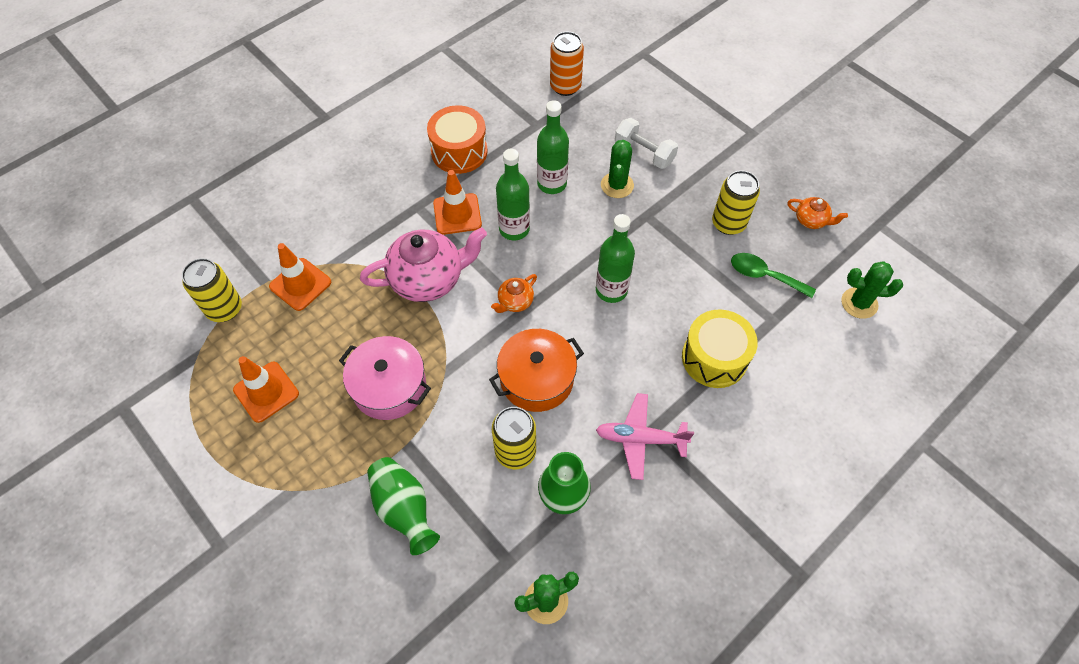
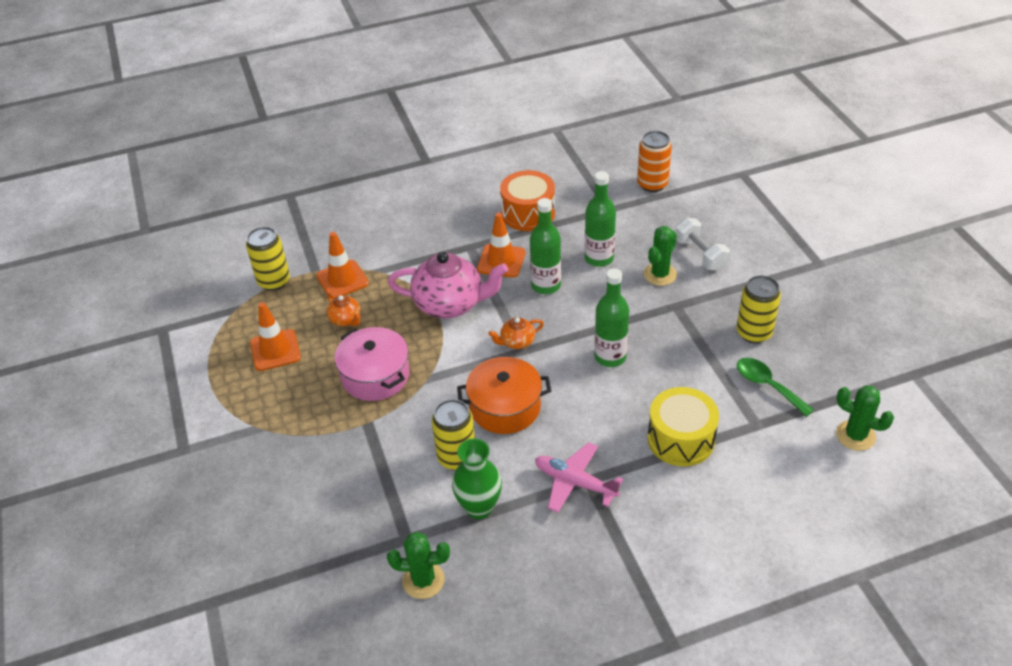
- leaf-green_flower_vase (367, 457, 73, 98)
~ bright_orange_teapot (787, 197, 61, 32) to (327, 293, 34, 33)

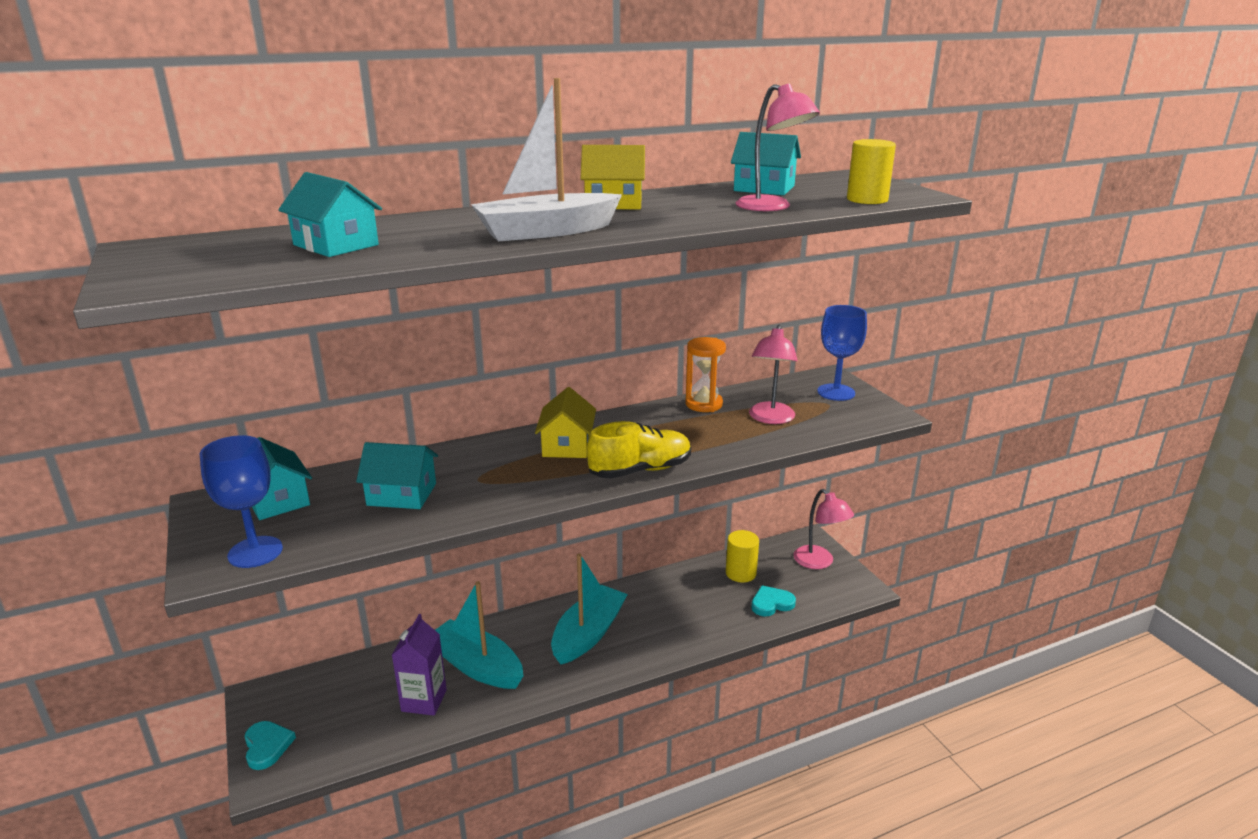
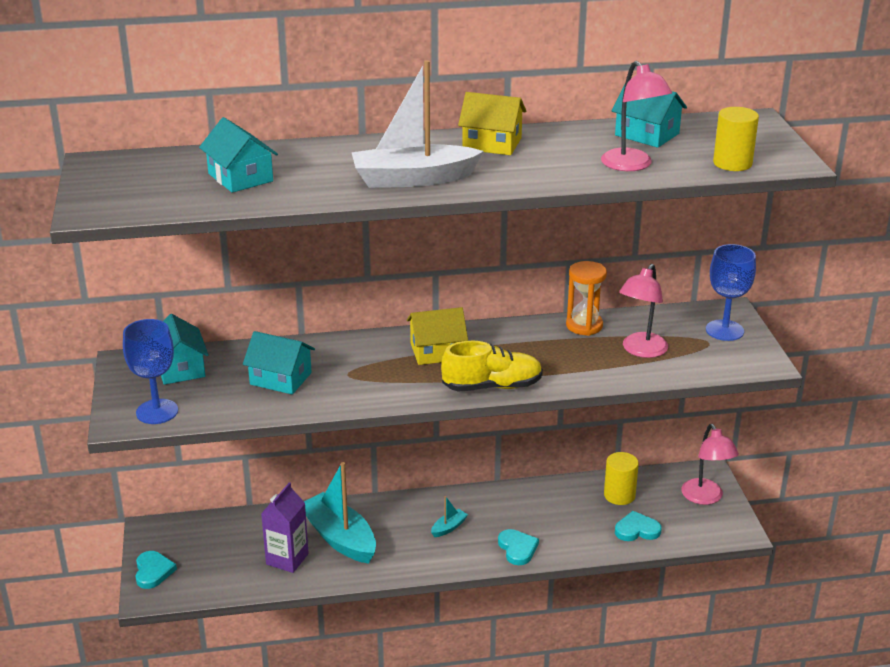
+ teal_love_heart (498, 529, 41, 36)
~ bright_yellow_house (535, 387, 61, 71) = (407, 307, 61, 58) 60 degrees clockwise
~ teal_sailboat (551, 554, 77, 111) = (431, 496, 37, 41) x0.43

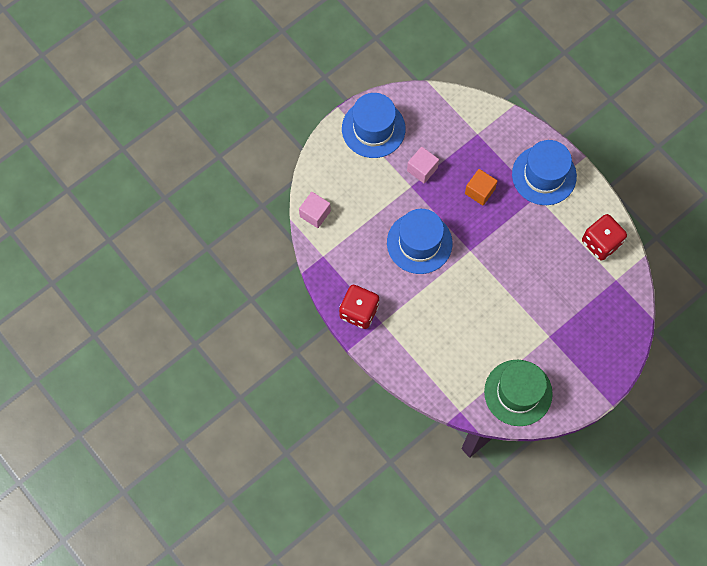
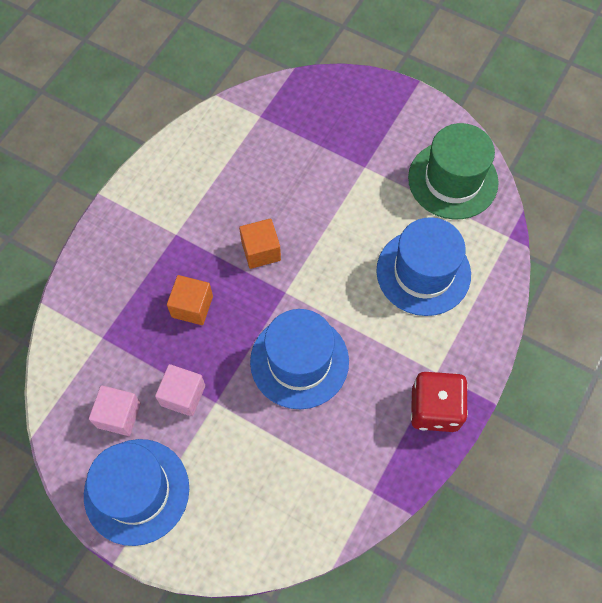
- scarlet_die (582, 214, 45, 47)
+ bright_orange_solid_cube (239, 219, 42, 50)
~ rose-pink_solid_cube (299, 192, 32, 36) to (89, 385, 52, 51)
~ royal_blue_hat (512, 140, 65, 65) to (376, 217, 95, 99)

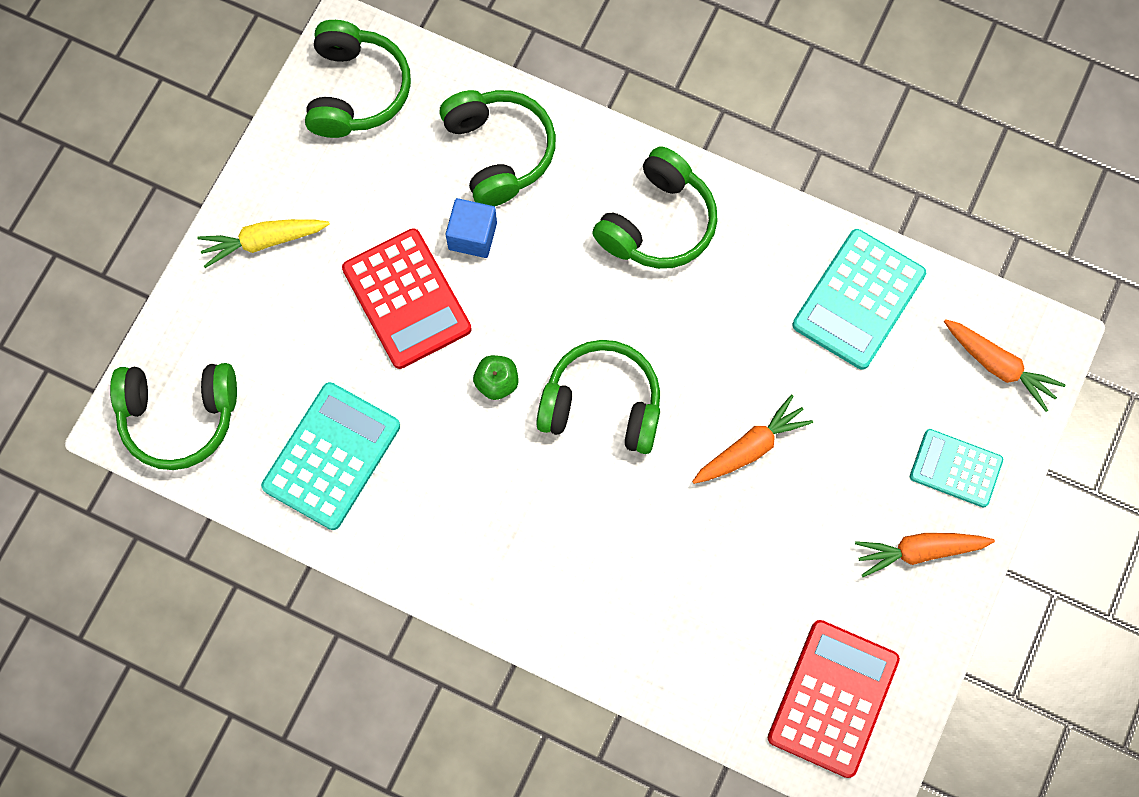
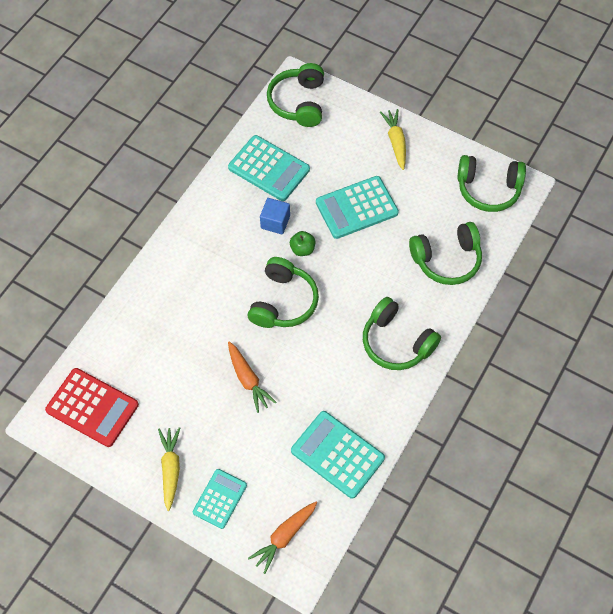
~ royal_blue_solid_cube (446, 198, 51, 60) to (260, 198, 30, 37)
~ scarlet_adding_machine (342, 228, 130, 141) to teal_adding_machine (316, 176, 83, 63)
~ bright_orange_toy_carrot (855, 533, 140, 44) to bright_yellow_toy_carrot (158, 427, 22, 84)

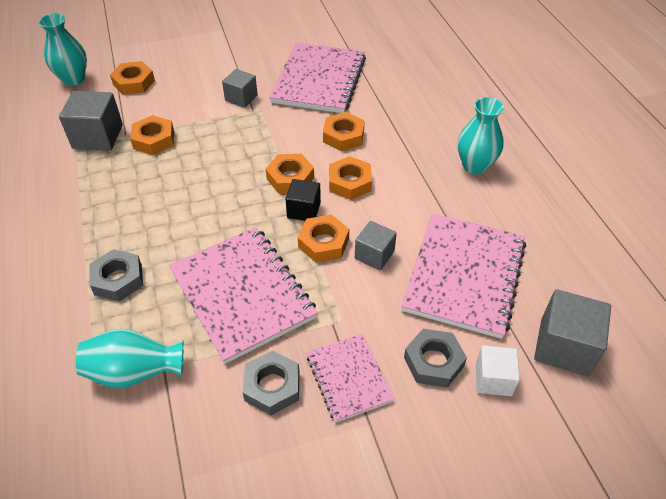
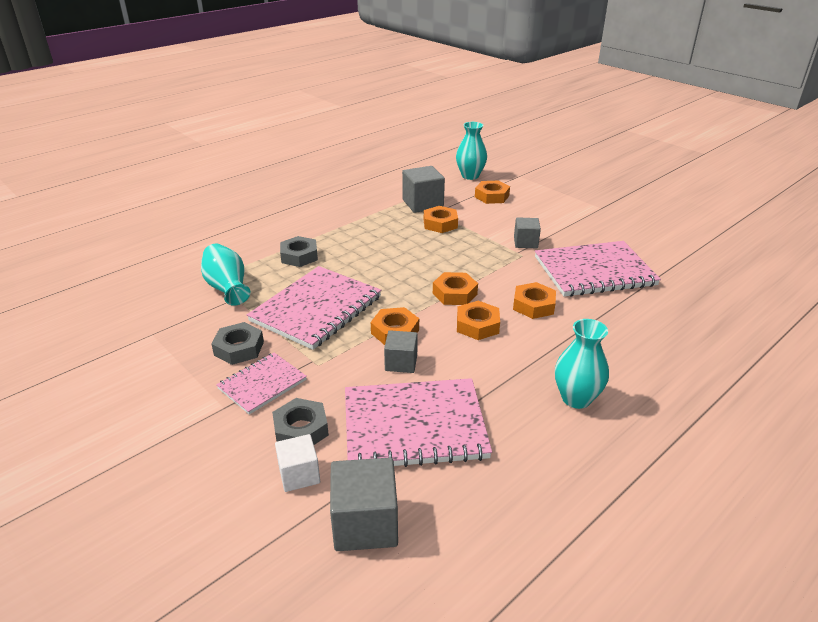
- ebony_solid_cube (285, 179, 36, 42)

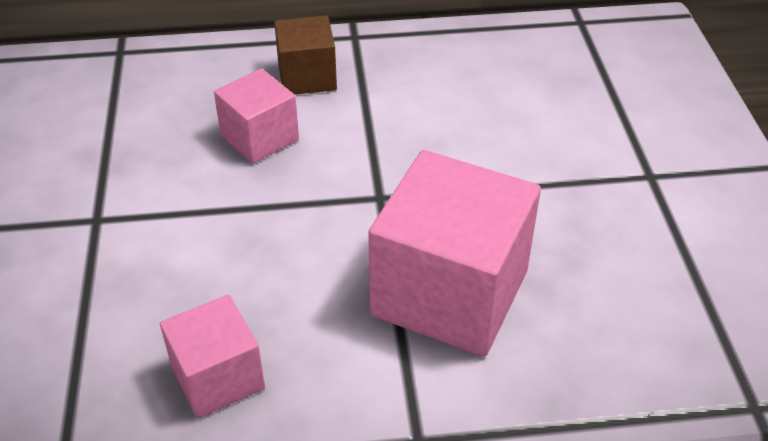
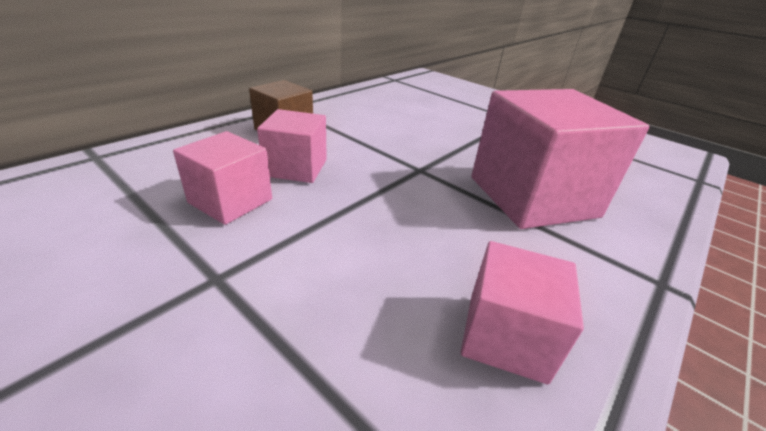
+ rose-pink_solid_cube (173, 131, 99, 94)

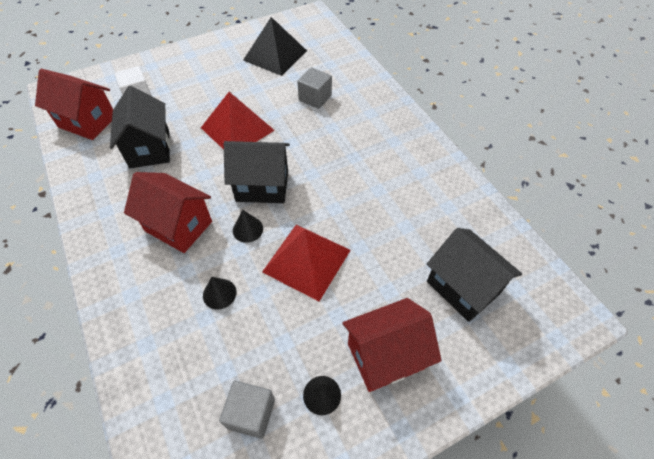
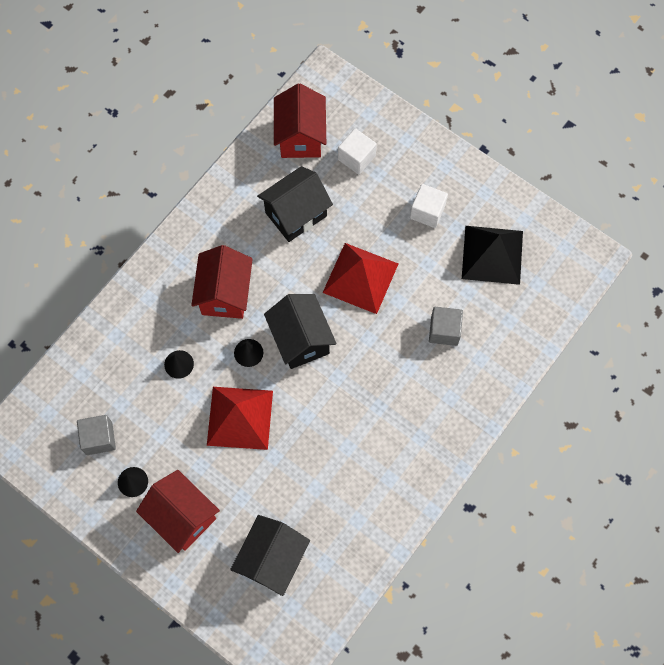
+ snow-white_solid_cube (410, 184, 38, 44)

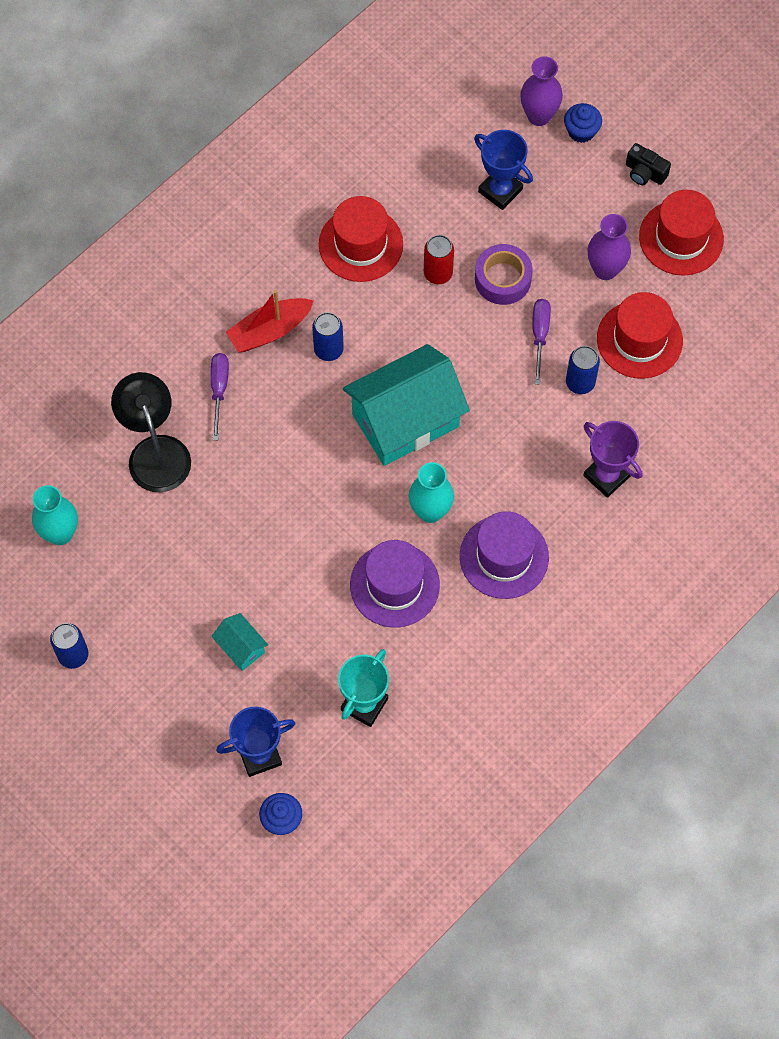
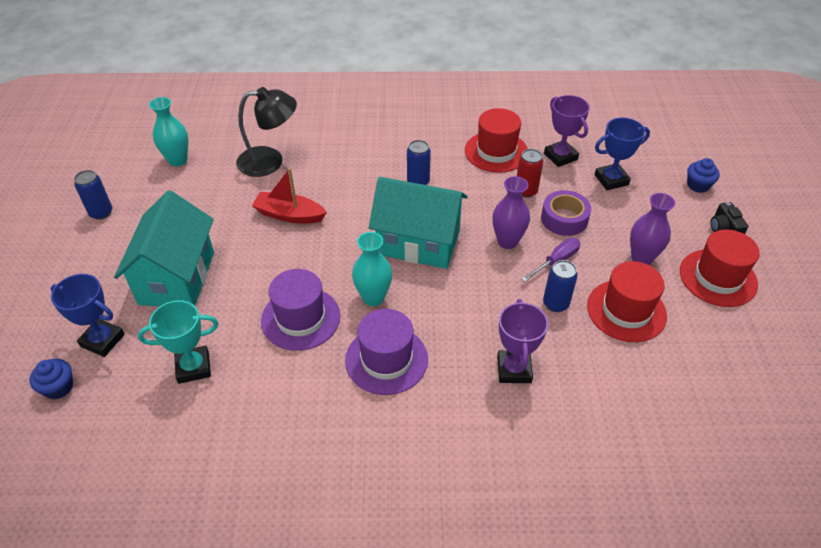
- purple_screwdriver (210, 353, 19, 87)
+ purple_trophy (544, 95, 46, 72)
~ scarlet_sailboat (226, 290, 88, 63) to (252, 168, 75, 55)
~ purple_flower_vase (520, 56, 43, 70) to (492, 176, 38, 73)
~ ebony_desk_lamp (111, 372, 80, 120) = (236, 87, 61, 90) 60 degrees clockwise
~ royal_blue_trophy (474, 130, 59, 80) = (595, 118, 55, 72) 75 degrees clockwise
~ teal_house (211, 613, 57, 58) = (114, 190, 100, 116) x2.30

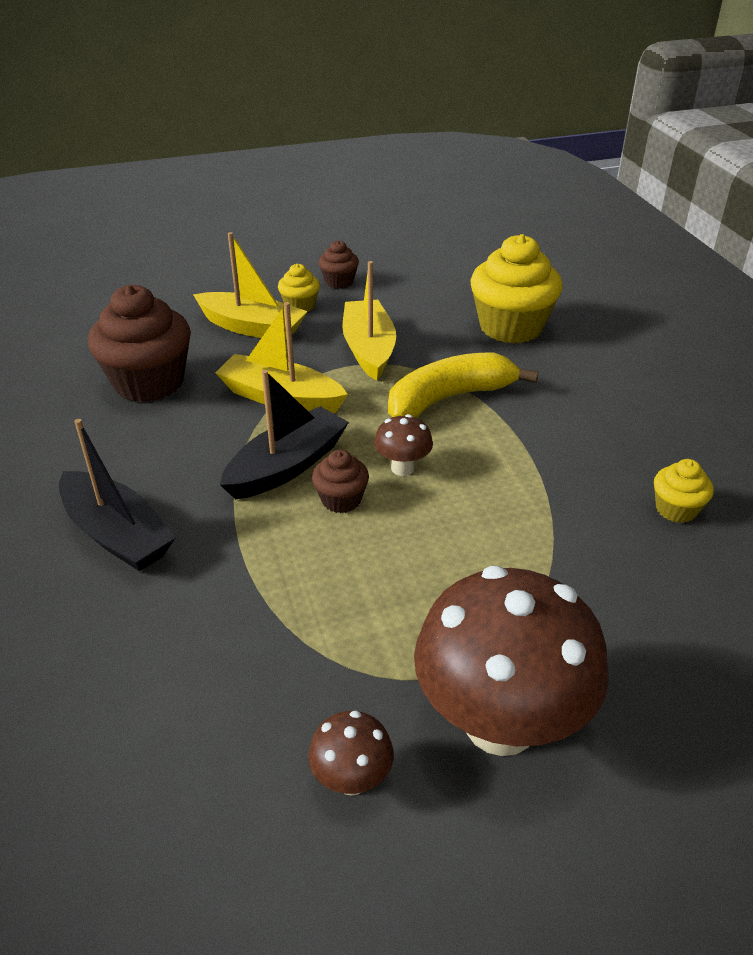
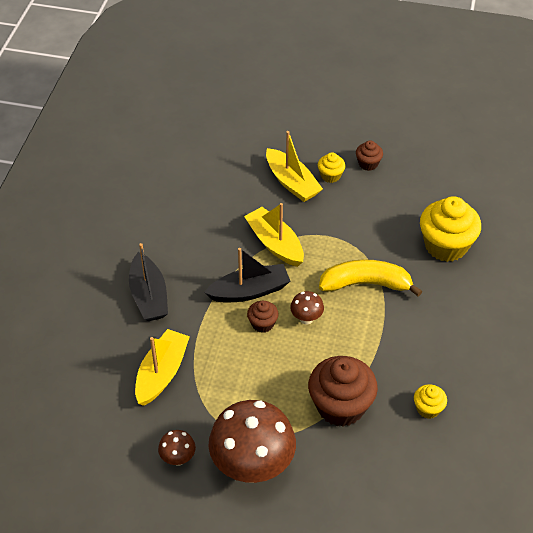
~ brown_cupcake (88, 285, 103, 117) to (308, 356, 70, 71)
~ bright_yellow_sailboat (342, 261, 54, 120) to (135, 329, 55, 77)

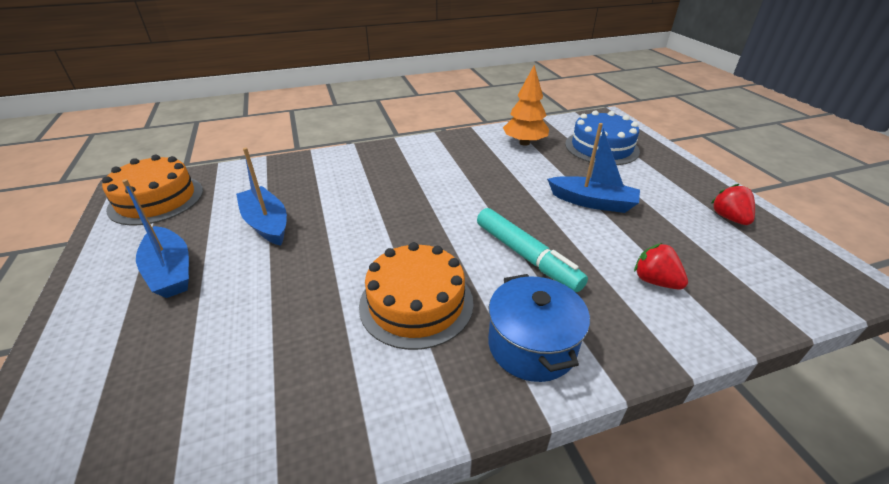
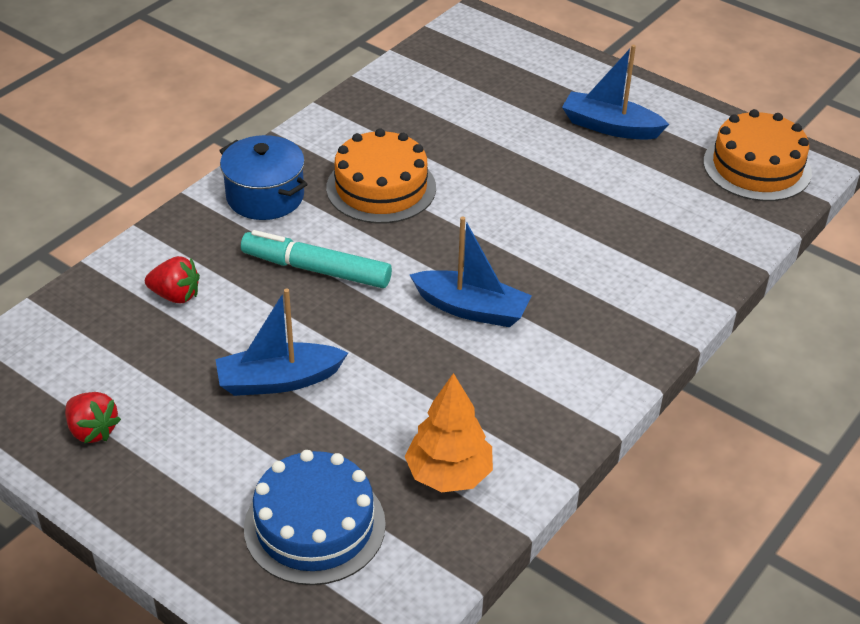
~ royal_blue_sailboat (236, 147, 51, 99) to (410, 216, 122, 111)

